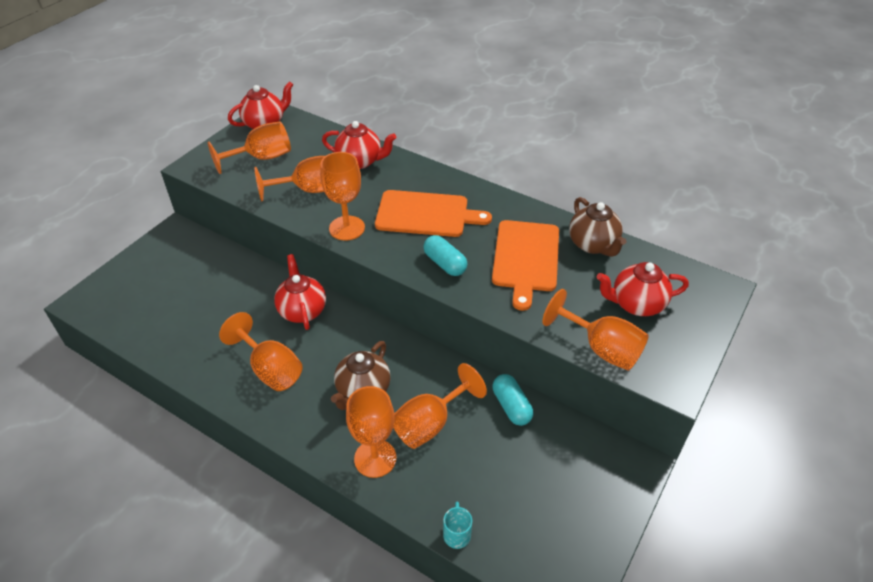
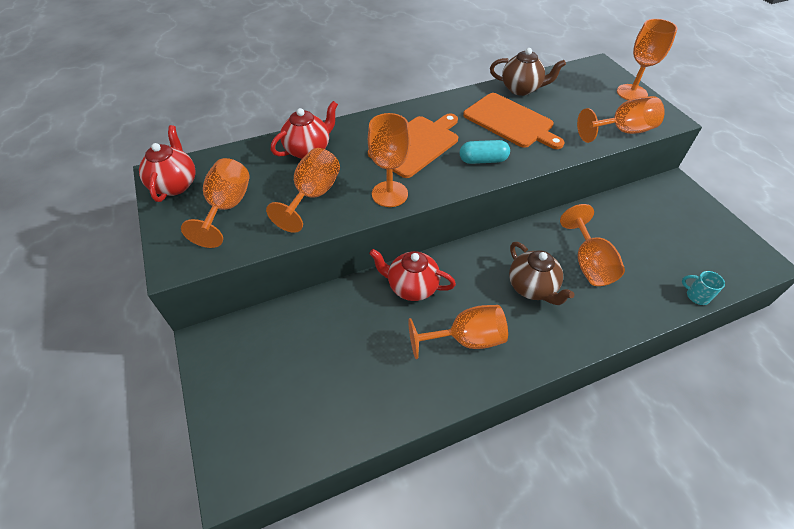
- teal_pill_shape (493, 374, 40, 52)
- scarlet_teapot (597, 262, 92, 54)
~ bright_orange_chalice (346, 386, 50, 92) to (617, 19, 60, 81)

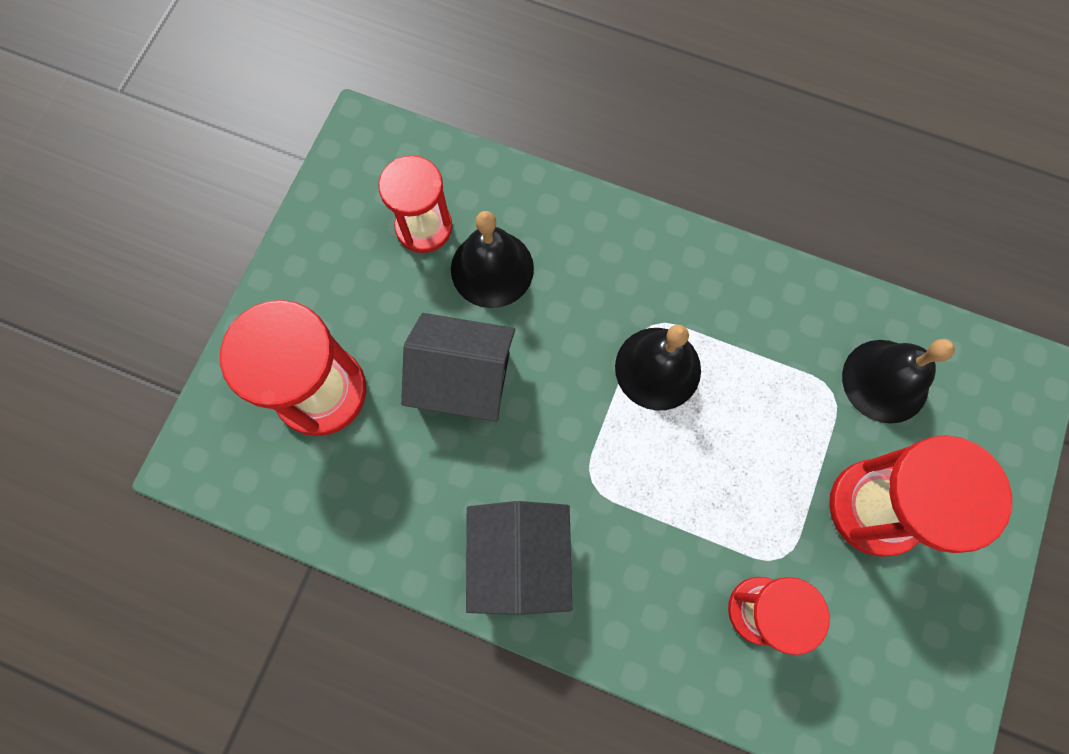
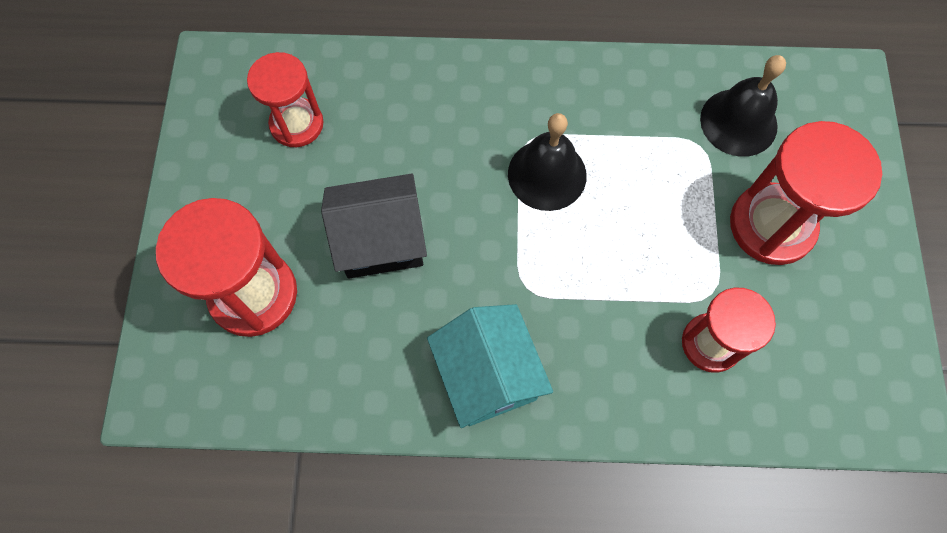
- ebony_school_bell (451, 211, 83, 97)
~ ebony_house (466, 501, 106, 114) to teal_house (427, 304, 126, 124)

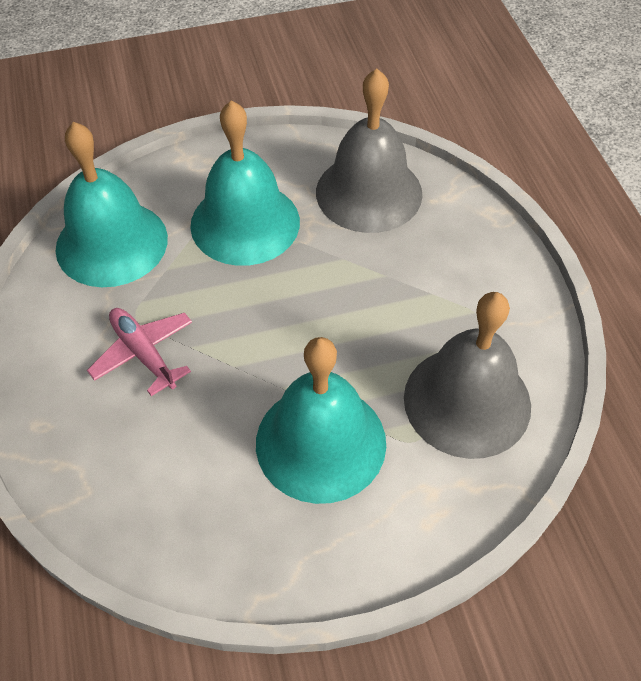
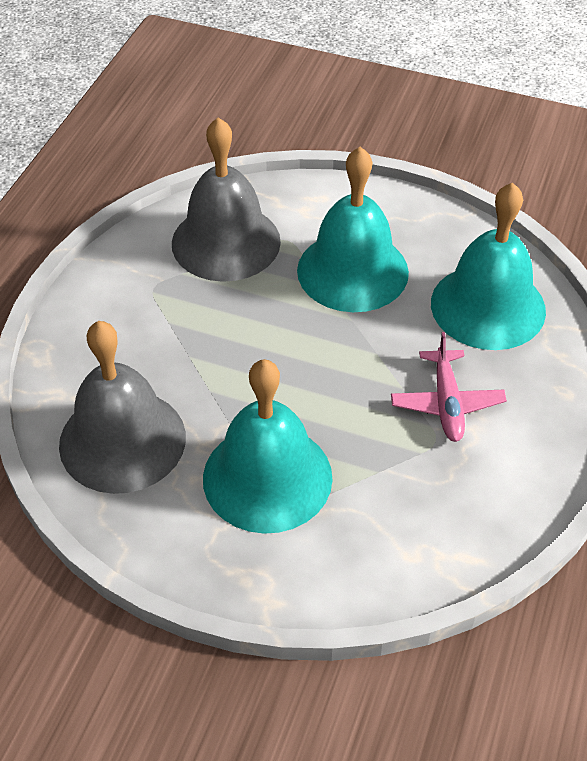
~ teal_school_bell (55, 122, 113, 165) to (431, 182, 115, 168)

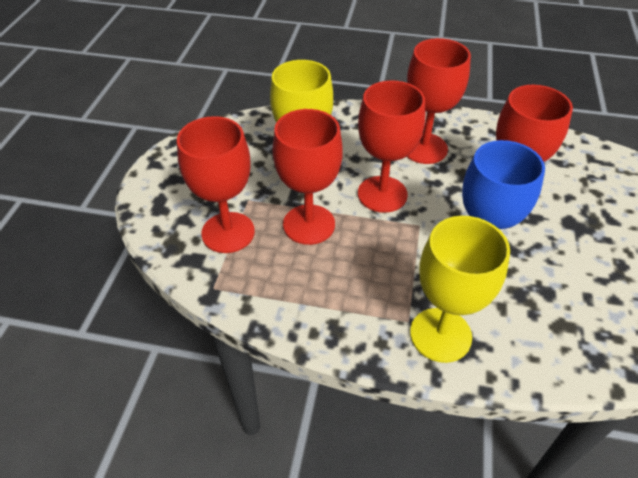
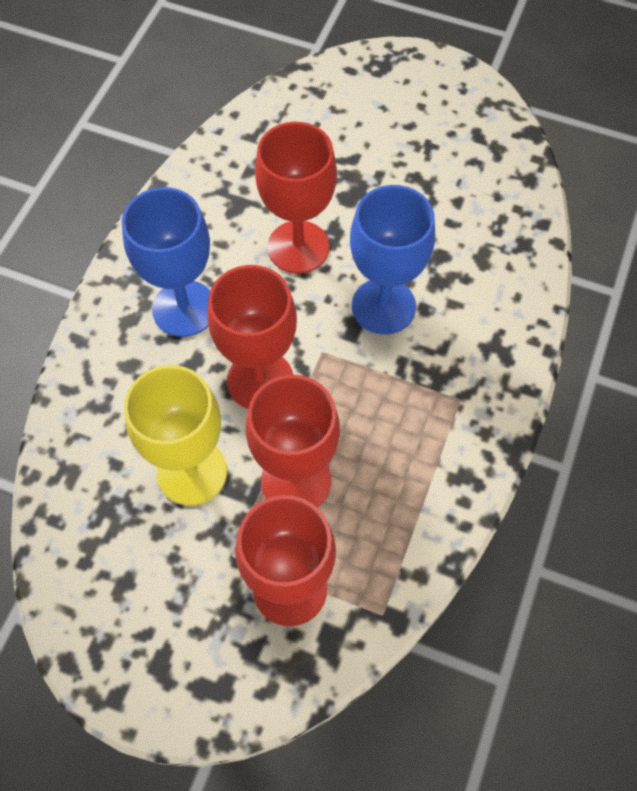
- bright_yellow_chalice (410, 216, 100, 147)
~ scarlet_chalice (407, 38, 64, 126) to royal_blue_chalice (122, 187, 88, 150)

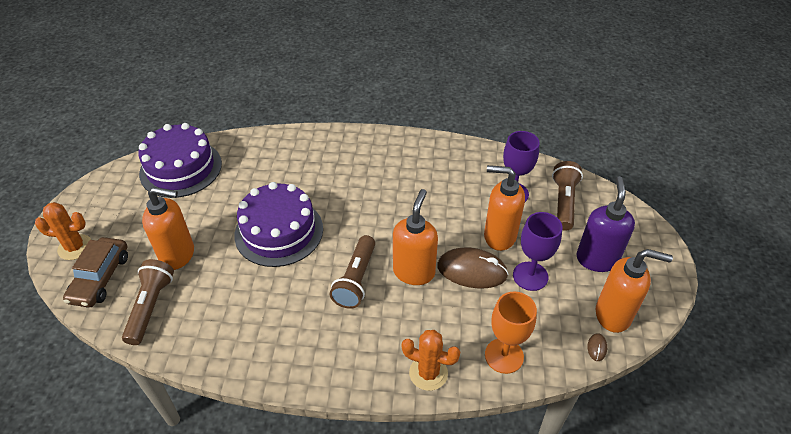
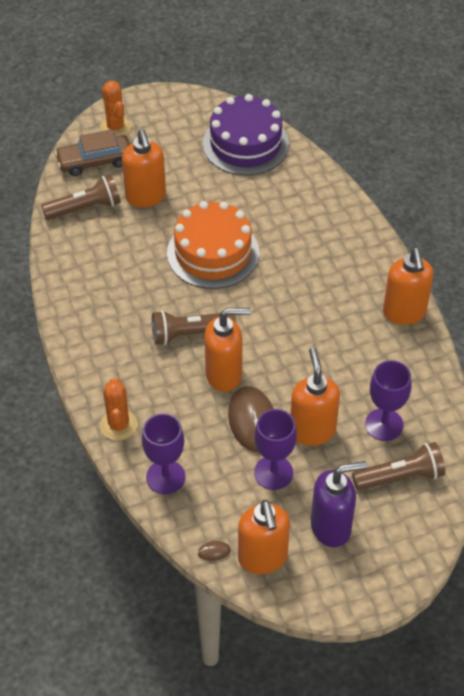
+ bright_orange_soap_pump (383, 248, 51, 77)
~ purple_layer_cake (234, 182, 89, 85) to bright_orange_layer_cake (167, 201, 92, 88)
~ bright_orange_chalice (485, 291, 52, 83) to purple_chalice (142, 413, 44, 81)

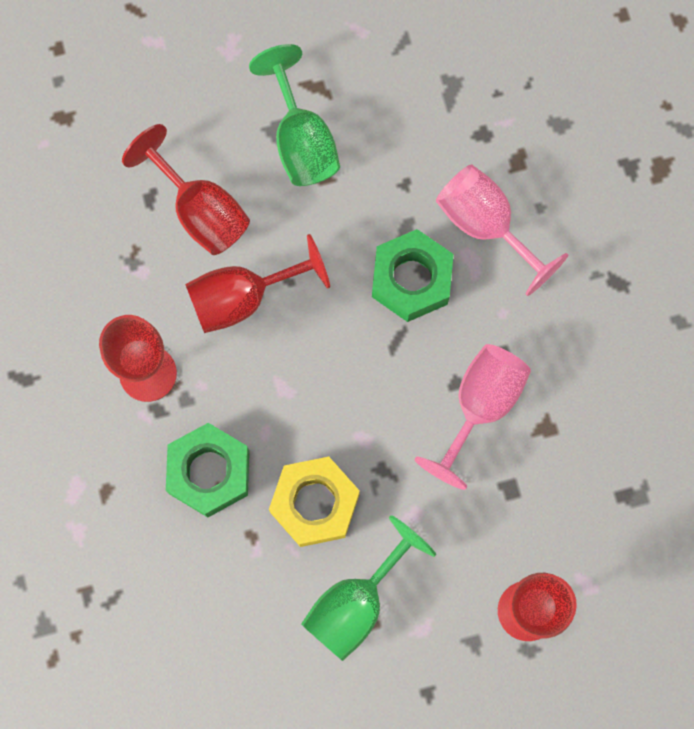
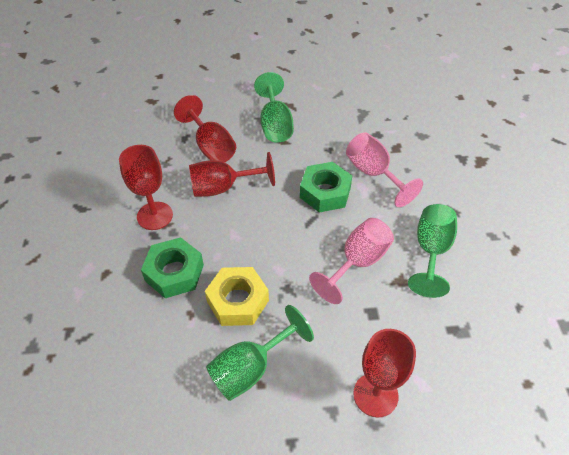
+ leaf-green_chalice (408, 204, 49, 94)

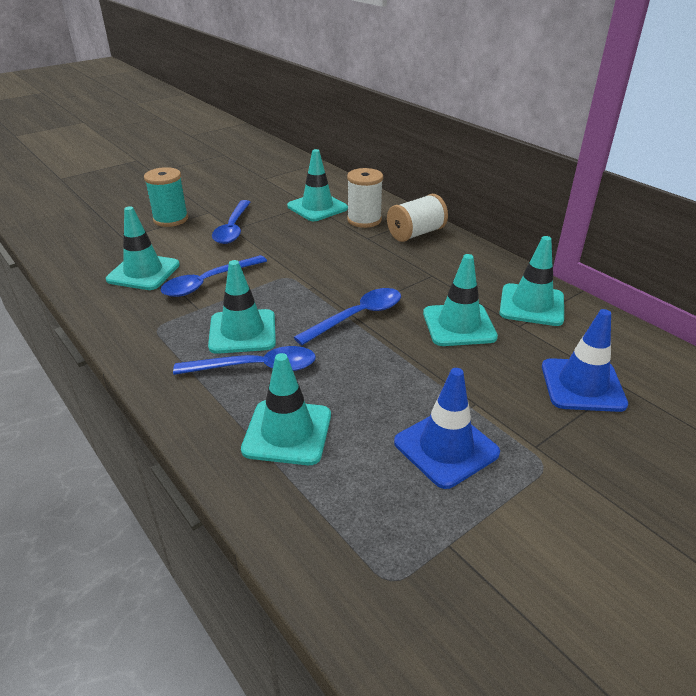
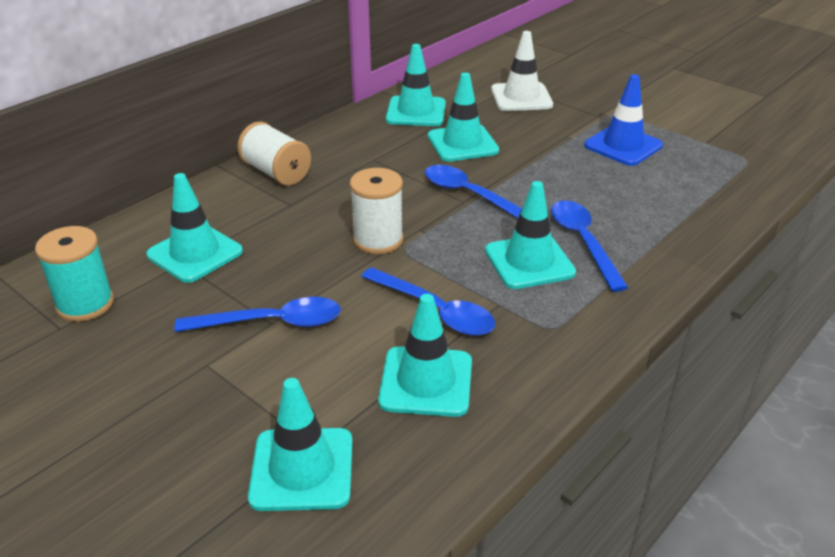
~ teal_spool (144, 167, 44, 60) to (35, 226, 79, 96)
~ teal_road_cone (241, 353, 90, 112) to (248, 378, 104, 133)
~ snow-white_spool (347, 168, 36, 60) to (350, 168, 53, 86)
~ royal_blue_road_cone (542, 309, 86, 103) to snow-white_road_cone (491, 31, 62, 80)

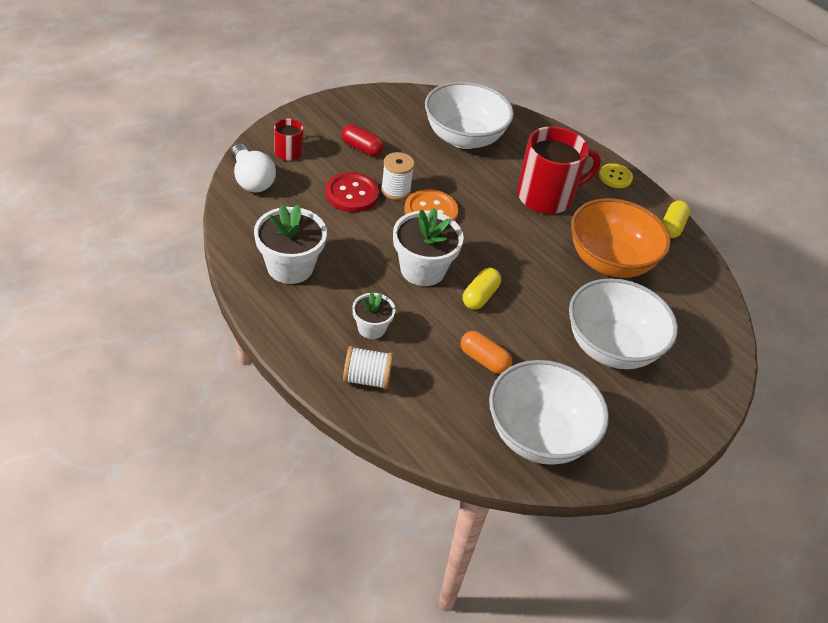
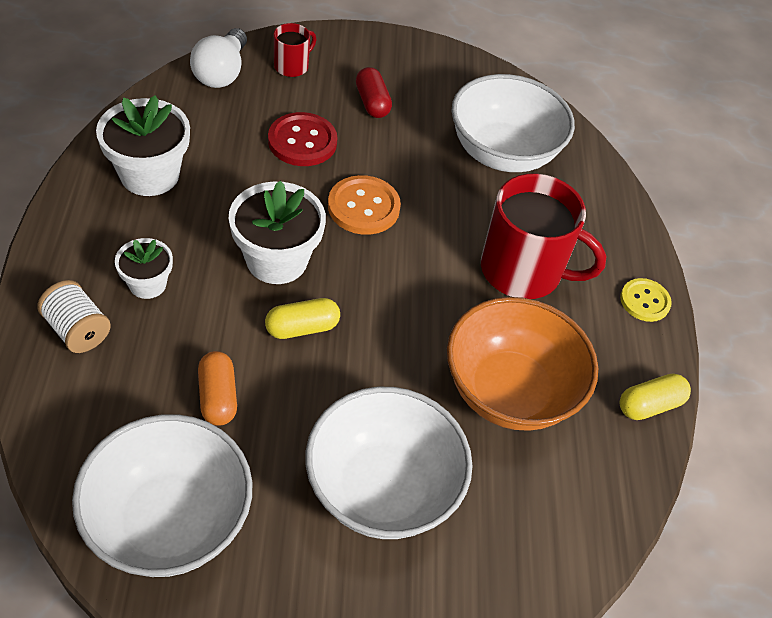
- snow-white_spool (381, 152, 34, 48)

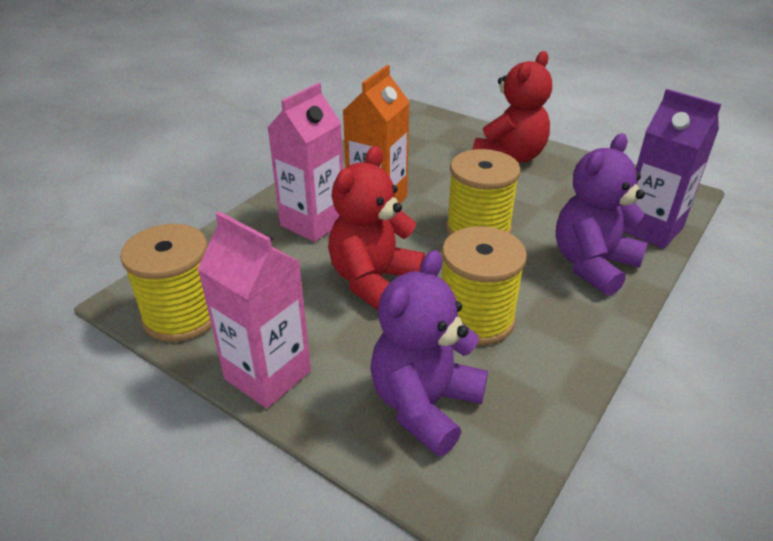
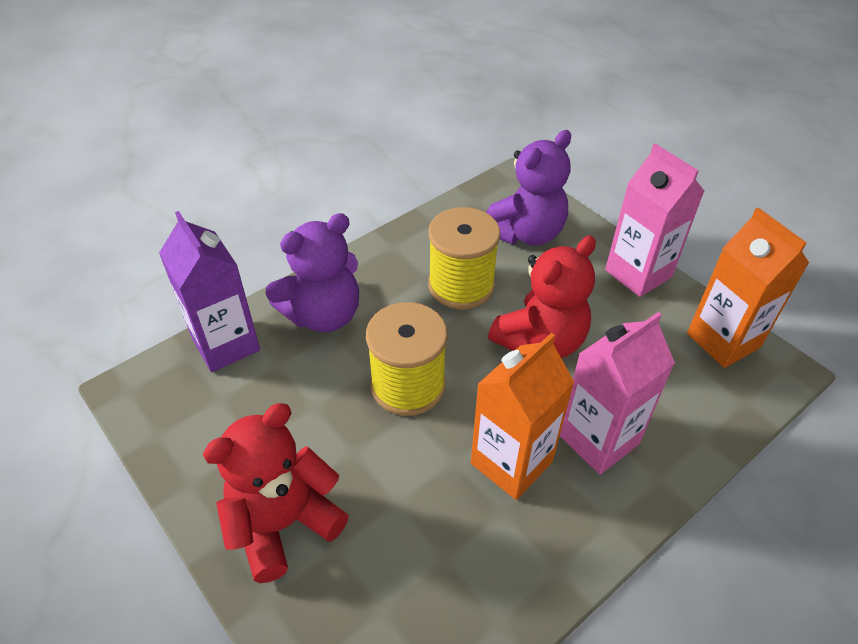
~ bright_yellow_spool (120, 224, 92, 118) to bright_orange_juice_carton (687, 208, 122, 160)

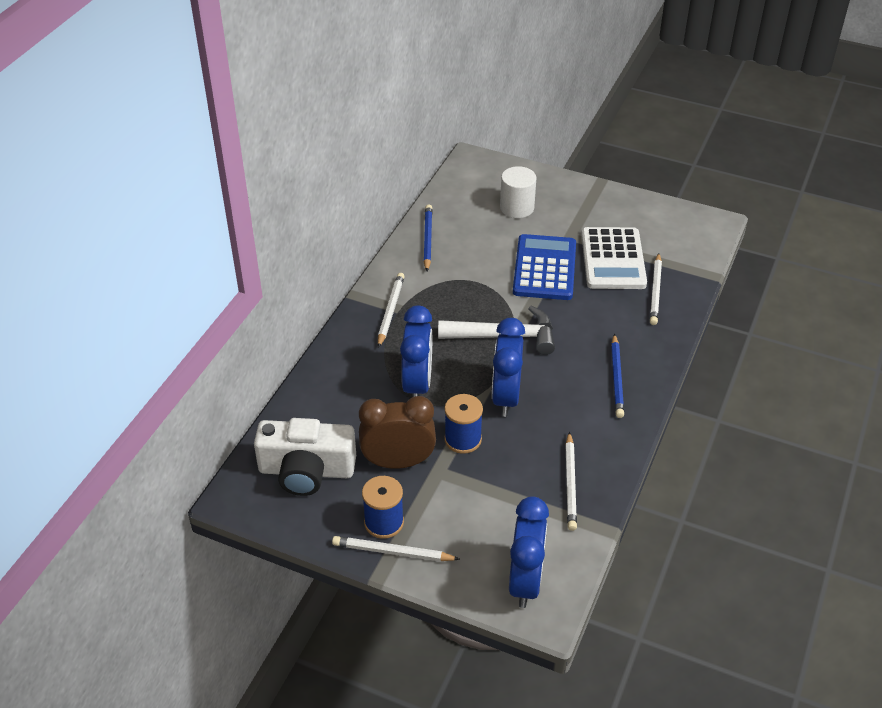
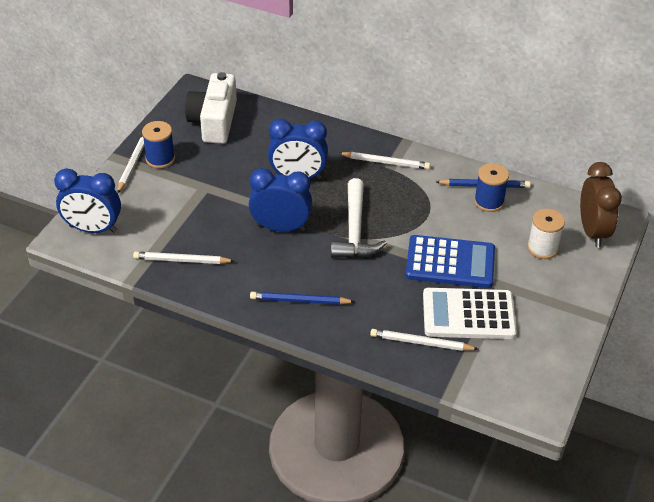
~ brown_alarm_clock (359, 396, 77, 73) to (580, 162, 42, 85)
~ royal_blue_spool (444, 394, 39, 60) to (474, 163, 35, 49)
~ snow-white_cylinder_shape (500, 166, 37, 52) to snow-white_spool (527, 209, 38, 50)

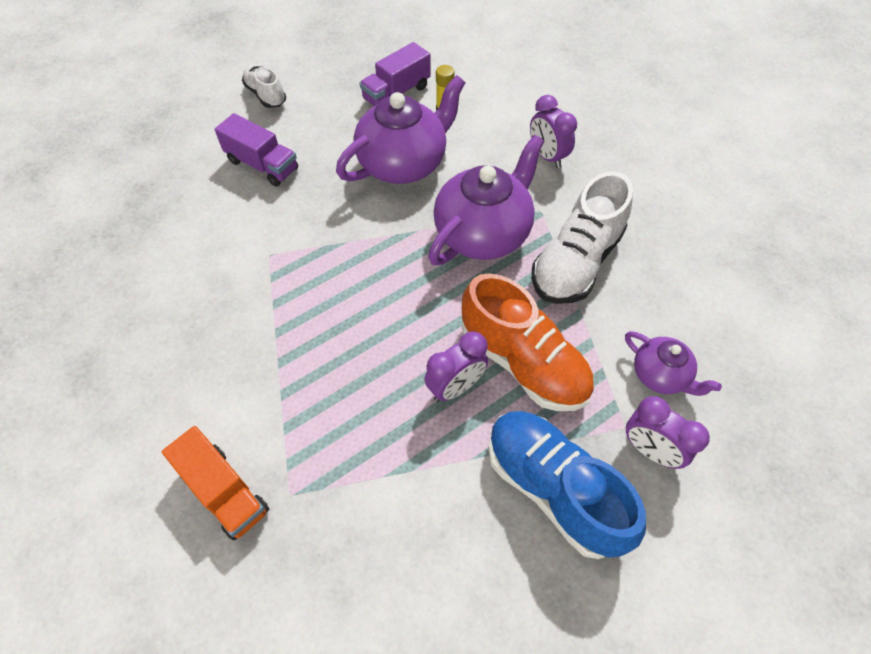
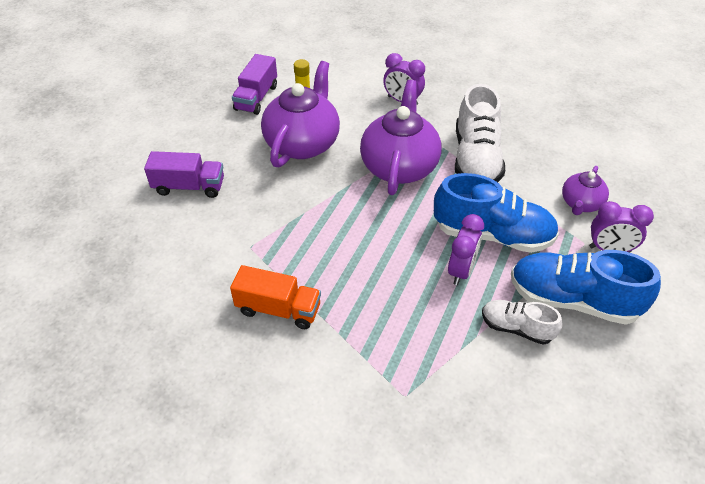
~ bright_orange_lorry (162, 426, 107, 115) to (230, 265, 91, 64)
~ snow-white_lace-up_shoe (242, 64, 44, 44) to (482, 300, 80, 45)
~ bright_orange_lace-up_shoe (462, 273, 132, 138) to royal_blue_lace-up_shoe (434, 173, 125, 80)
~ purple_teapot (625, 331, 97, 65) = (562, 166, 47, 49) 105 degrees clockwise

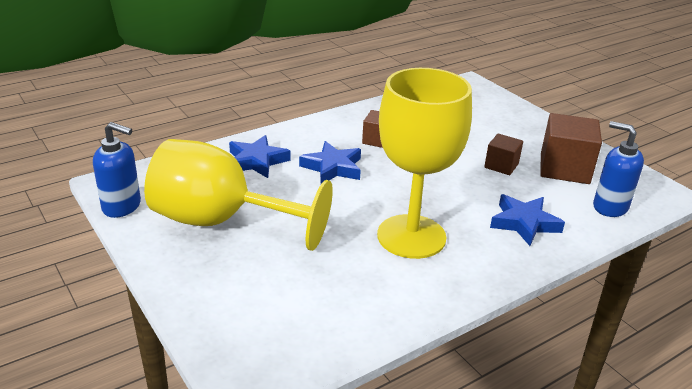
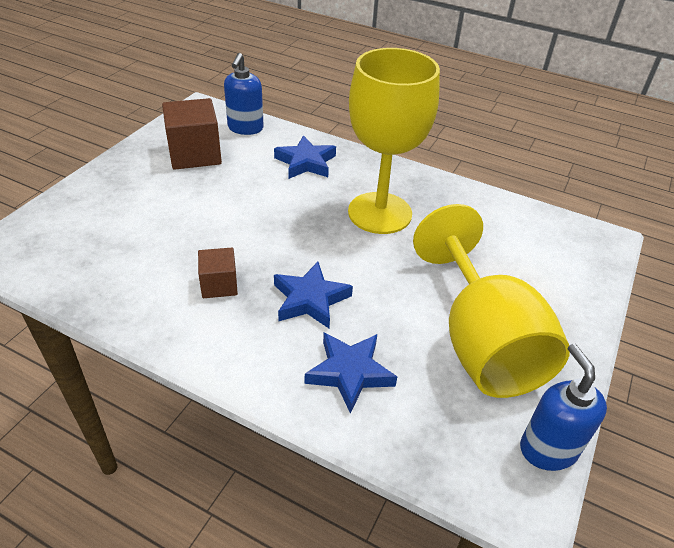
- brown_solid_cube (484, 133, 39, 42)

